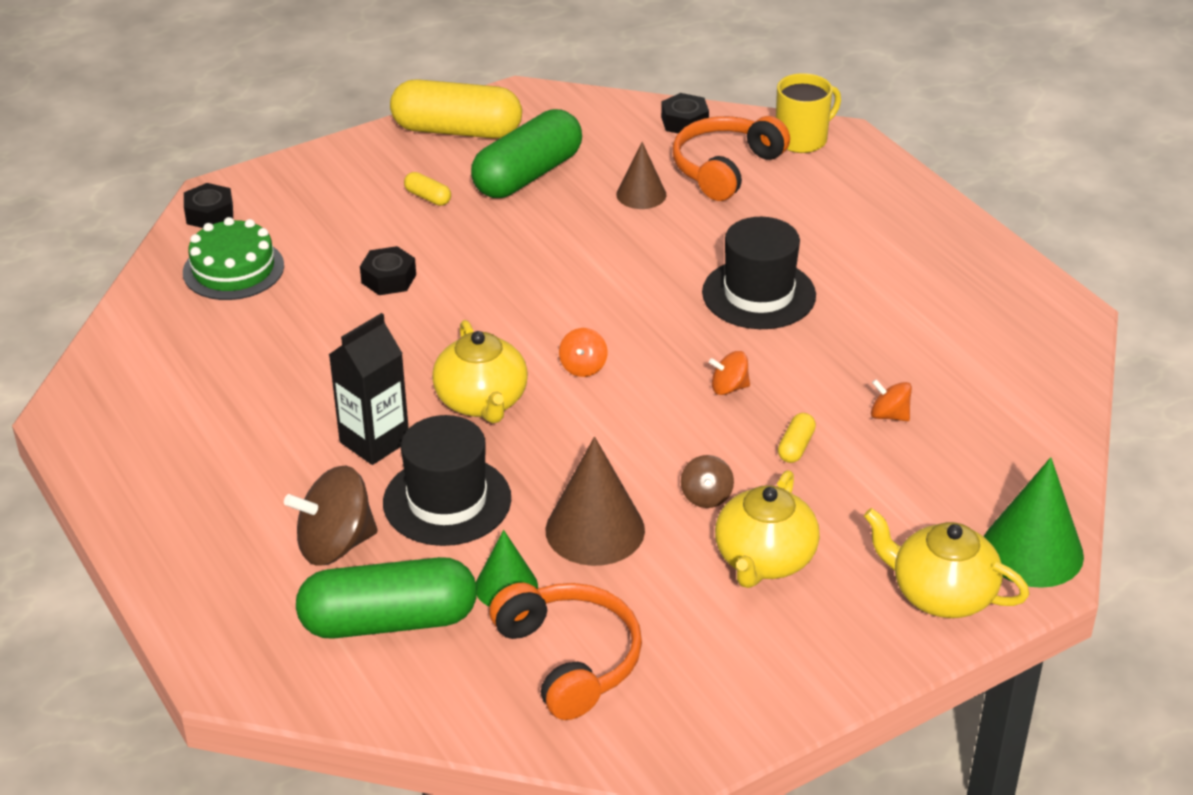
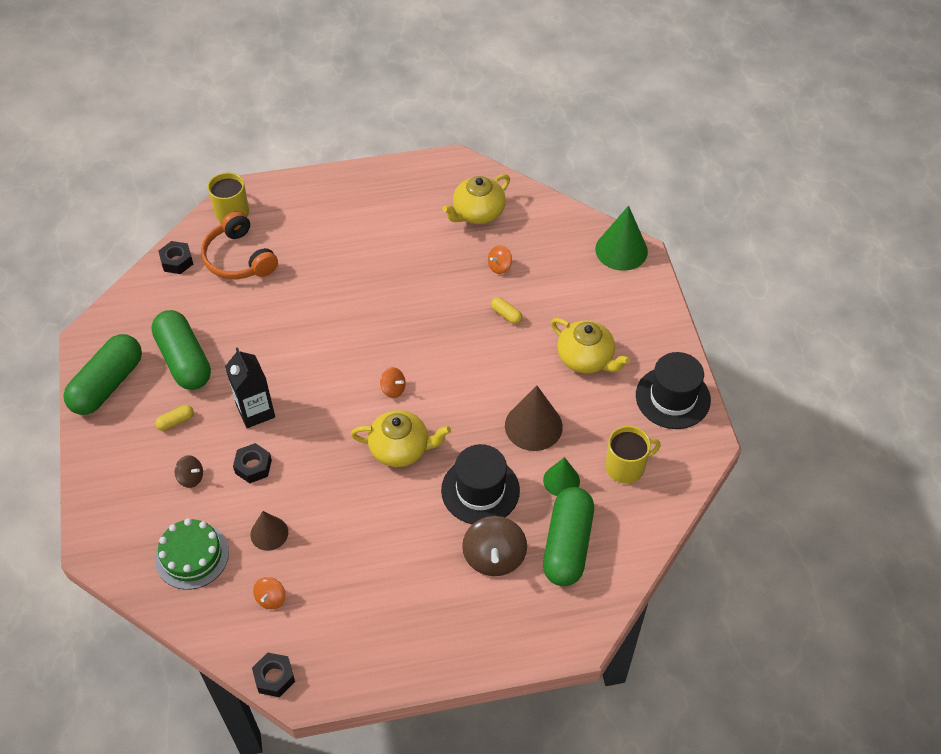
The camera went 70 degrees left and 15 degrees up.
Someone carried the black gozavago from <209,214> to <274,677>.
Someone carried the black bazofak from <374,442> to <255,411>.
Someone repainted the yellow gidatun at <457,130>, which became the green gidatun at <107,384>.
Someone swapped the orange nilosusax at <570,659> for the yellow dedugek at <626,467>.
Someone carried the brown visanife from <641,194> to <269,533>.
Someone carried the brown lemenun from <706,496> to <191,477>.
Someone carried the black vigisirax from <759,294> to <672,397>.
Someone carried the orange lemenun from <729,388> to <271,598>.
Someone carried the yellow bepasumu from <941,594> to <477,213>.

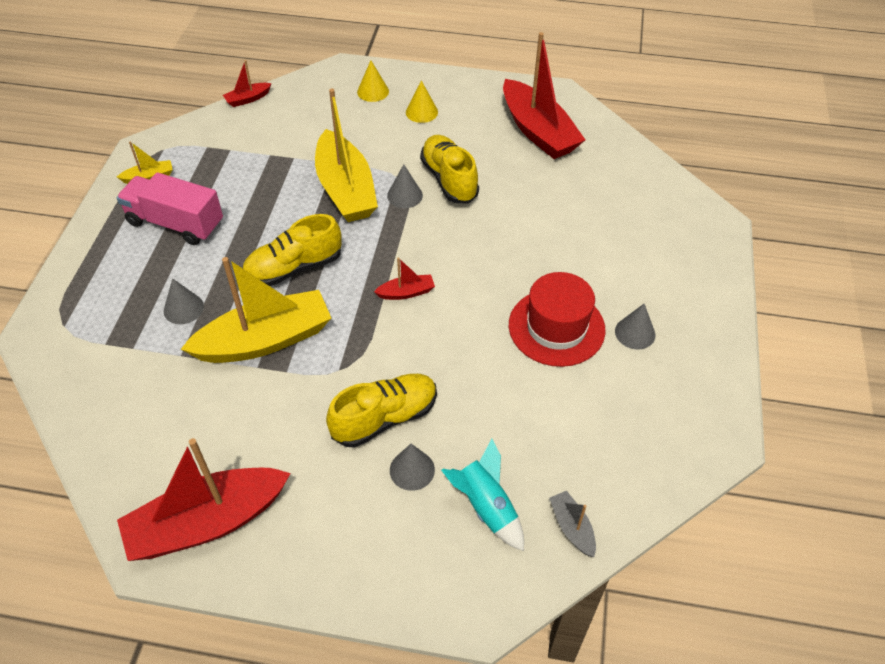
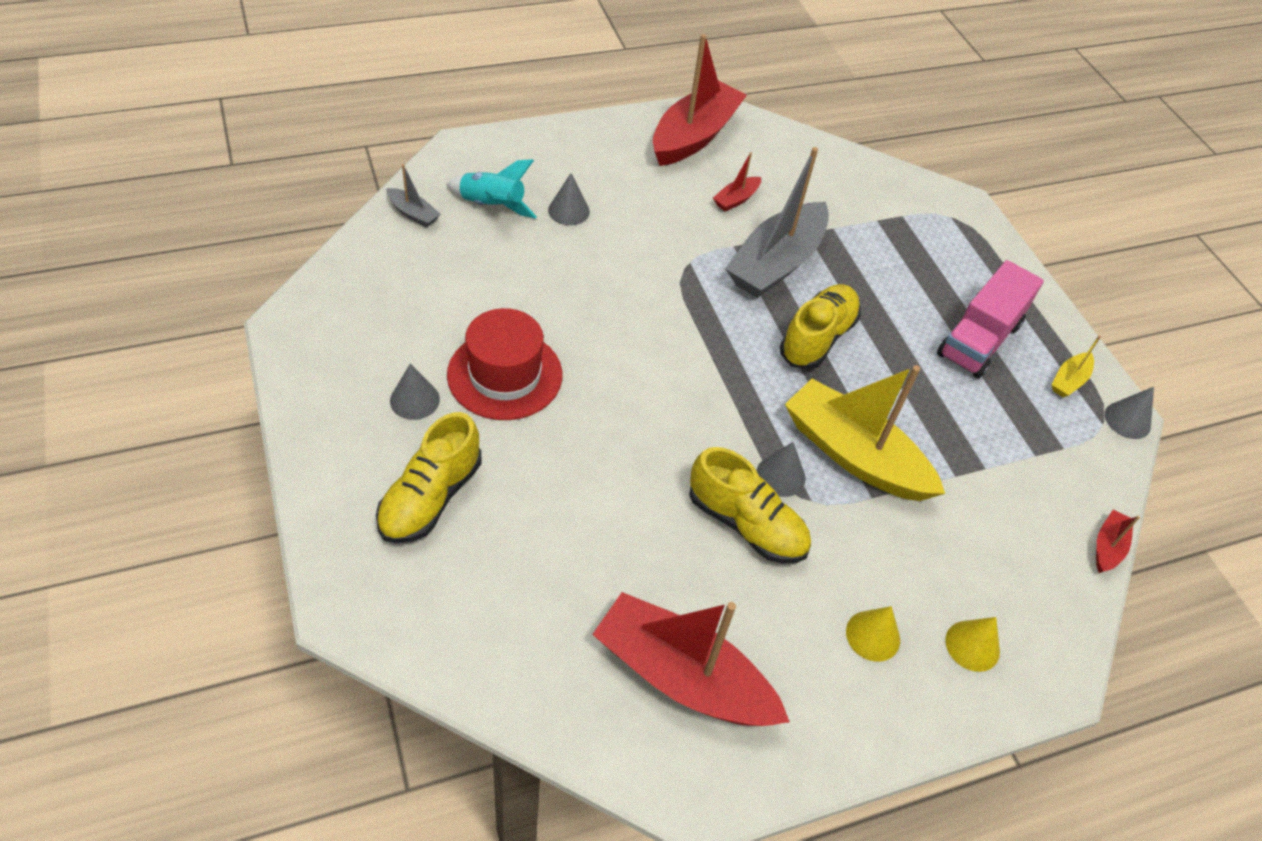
The camera went 145 degrees right and 0 degrees up.
Someone rotated the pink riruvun at <175,223> by 135 degrees clockwise.
Someone carried the grey visanife from <183,308> to <1127,420>.
Someone repainted the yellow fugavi at <265,340>, which became the grey fugavi at <776,263>.
Someone carried the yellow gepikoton from <384,418> to <431,497>.
Someone carried the red fugavi from <406,292> to <736,199>.

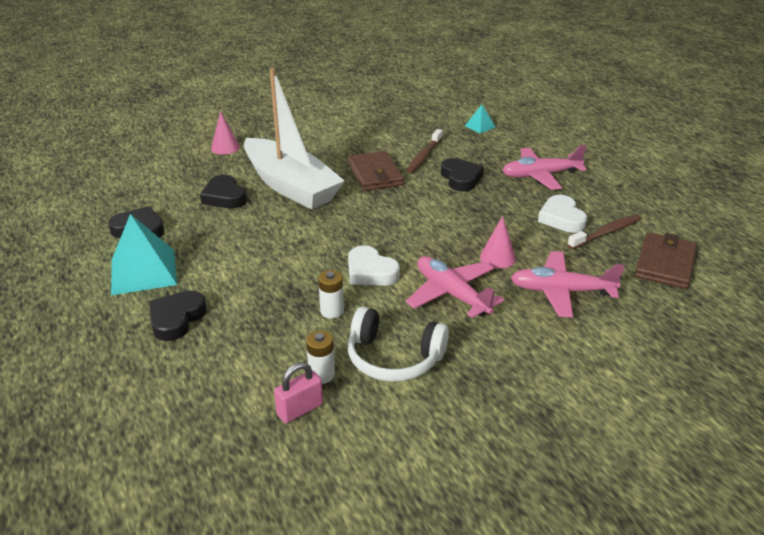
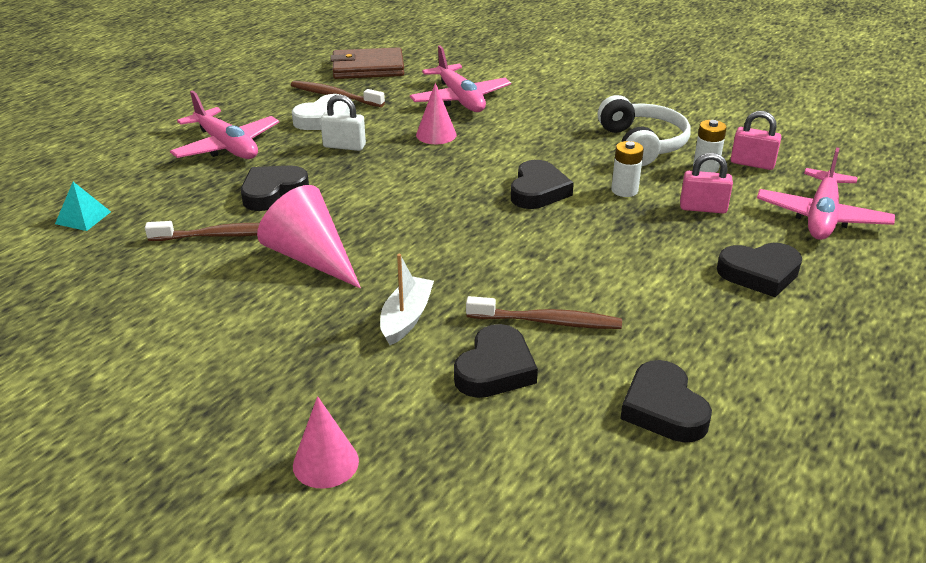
The camera went 120 degrees left and 0 degrees up.
Someone took away the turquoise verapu at <143,271>.
Someone scaled the white fugavi at <291,186> by 0.41.
Someone swapped the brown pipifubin at <375,174> for the pink visanife at <311,257>.
Someone repainted the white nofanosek at <370,272>, which became the black nofanosek at <538,191>.
Someone carried the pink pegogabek from <451,294> to <821,217>.
Someone put down the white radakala at <344,146>.
Someone put down the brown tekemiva at <546,321>.
Someone put down the pink radakala at <703,208>.

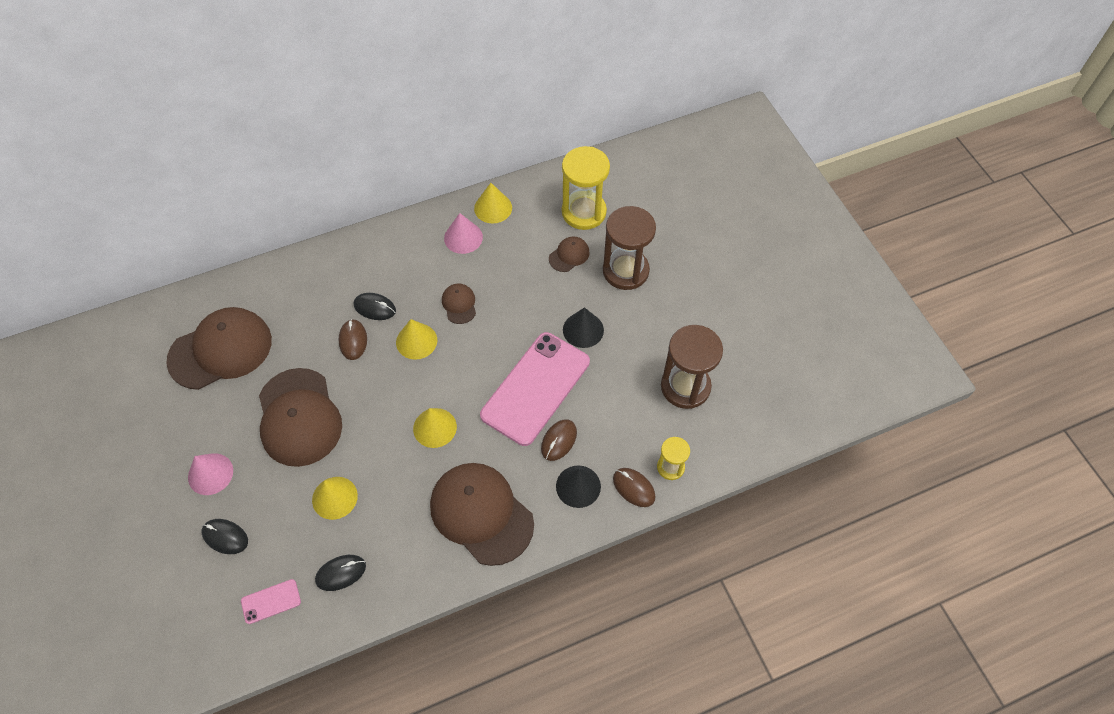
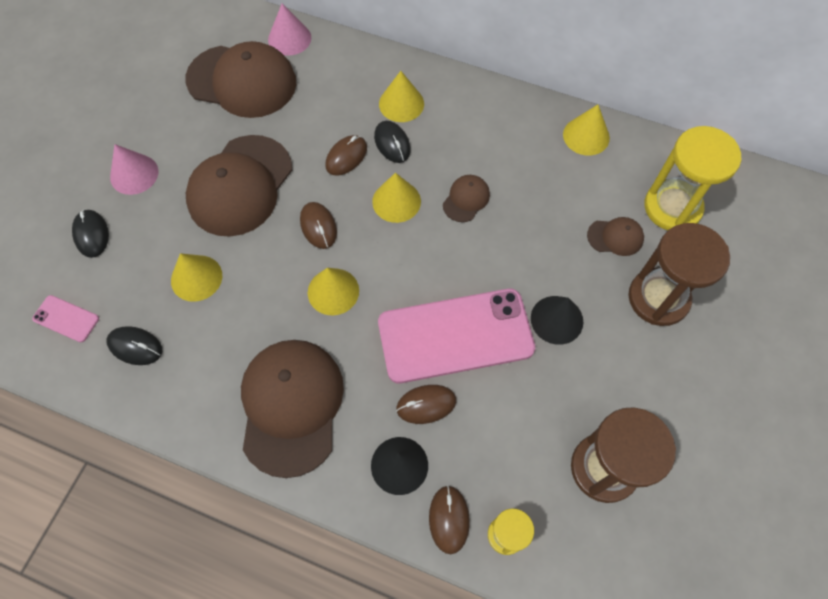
The camera went 45 degrees right and 5 degrees up.
Someone carried the pink visanife from <463,237> to <289,38>.
Someone put down the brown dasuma at <318,226>.
Someone put down the yellow visanife at <401,103>.

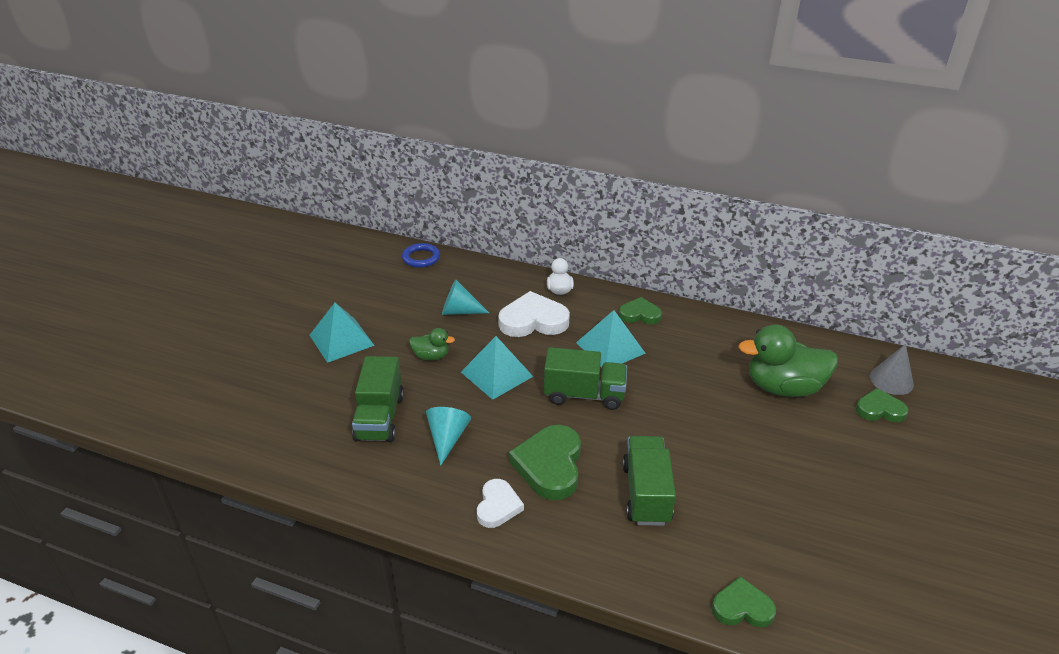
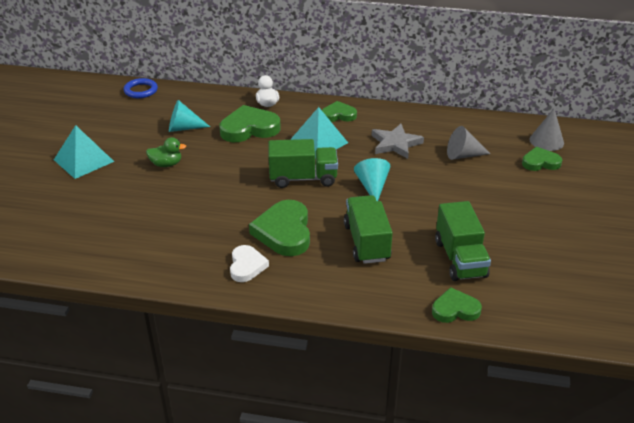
The camera went 10 degrees left and 0 degrees up.
Someone carried the green riruvun from <380,417> to <460,259>.
Someone carried the turquoise visanife from <447,438> to <372,187>.
Someone took away the turquoise verapu at <496,374>.
Someone repainted the white nofanosek at <533,320>, which became the green nofanosek at <249,128>.
Someone swapped the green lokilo at <783,387> for the grey visanife at <463,155>.
Someone put down the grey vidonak at <395,144>.

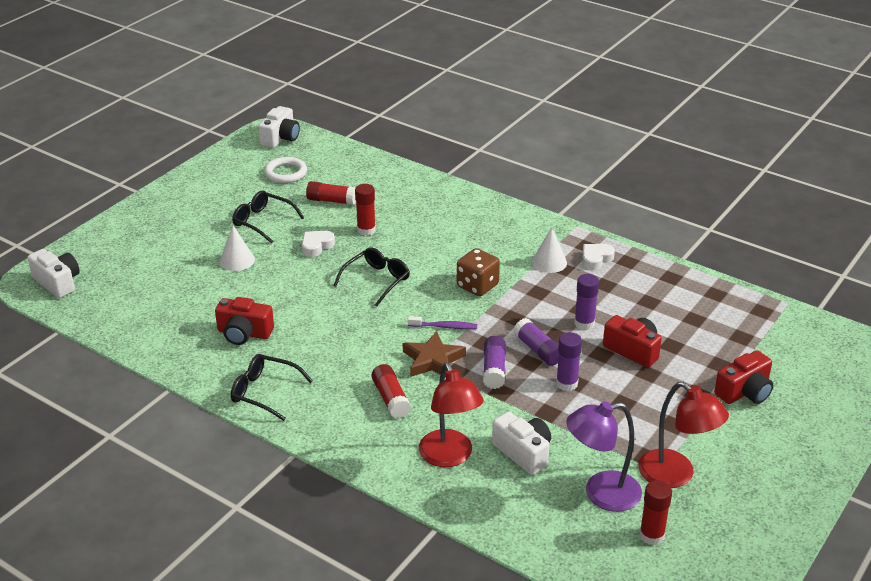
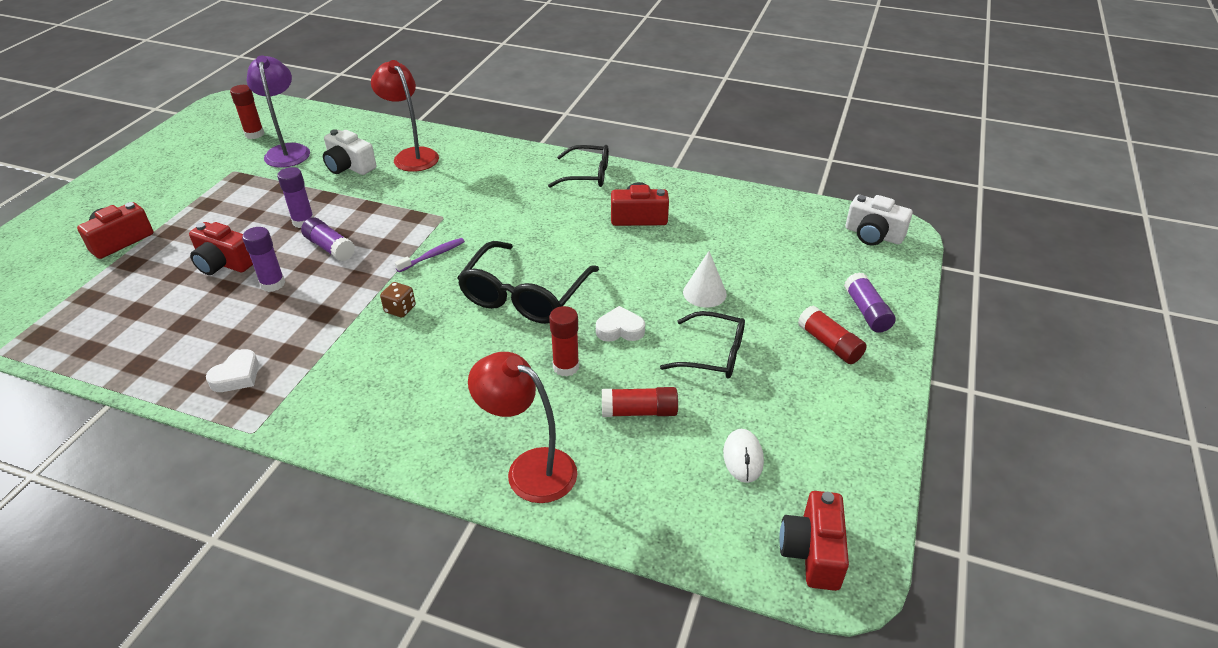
The camera went 165 degrees right and 5 degrees up.
Someone repainted the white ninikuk at <280,138>, which became the red ninikuk at <812,552>.
Someone swapped the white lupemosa at <286,173> for the white dasuma at <743,457>.
Someone rotated the white nofanosek at <316,246> by 120 degrees counterclockwise.
Someone scaled the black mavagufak at <376,281> by 1.56.
Someone carried the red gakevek from <391,399> to <829,344>.
Someone took away the brown vidonak at <433,360>.
Someone rotated the purple tekemiva at <444,327> by 150 degrees clockwise.
Someone scaled the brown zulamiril at <477,286> by 0.61.
Someone carried the purple gakevek from <494,370> to <866,311>.
Someone took away the white visanife at <549,262>.
Someone rotated the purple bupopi at <601,493> by 75 degrees counterclockwise.
Someone carried the red bupopi from <675,475> to <529,468>.

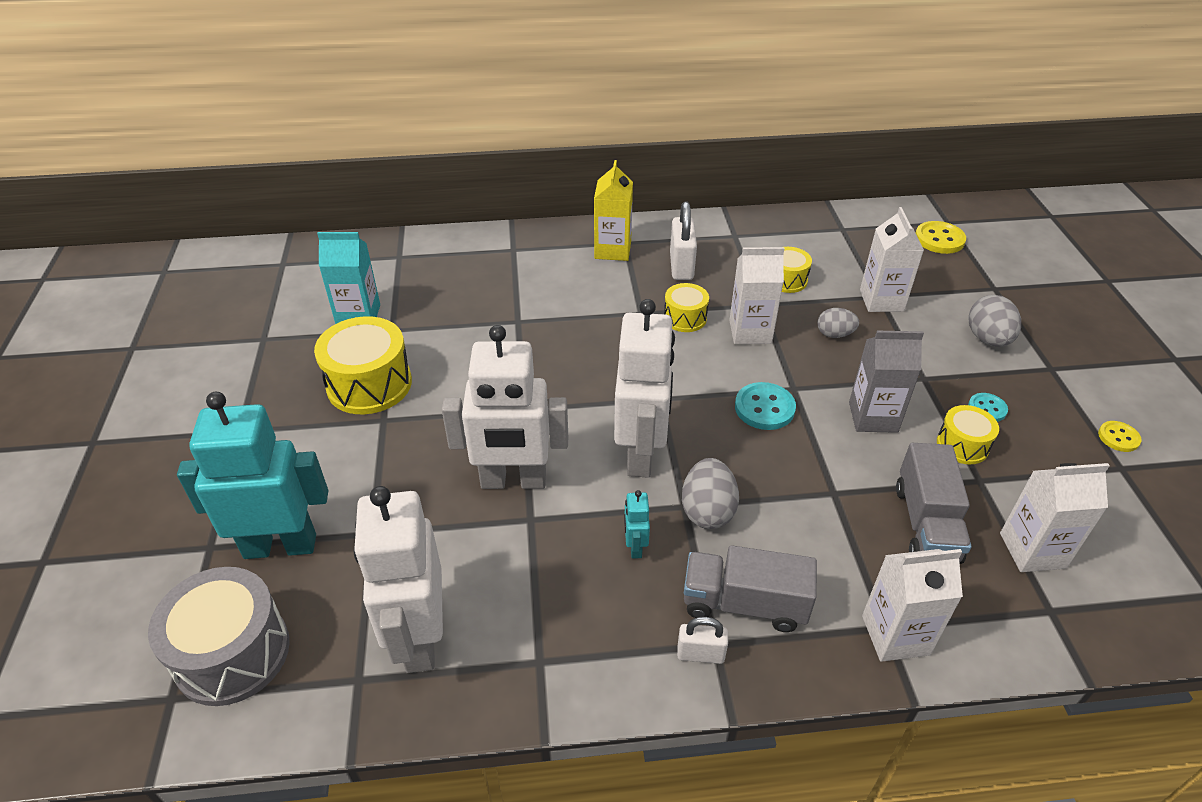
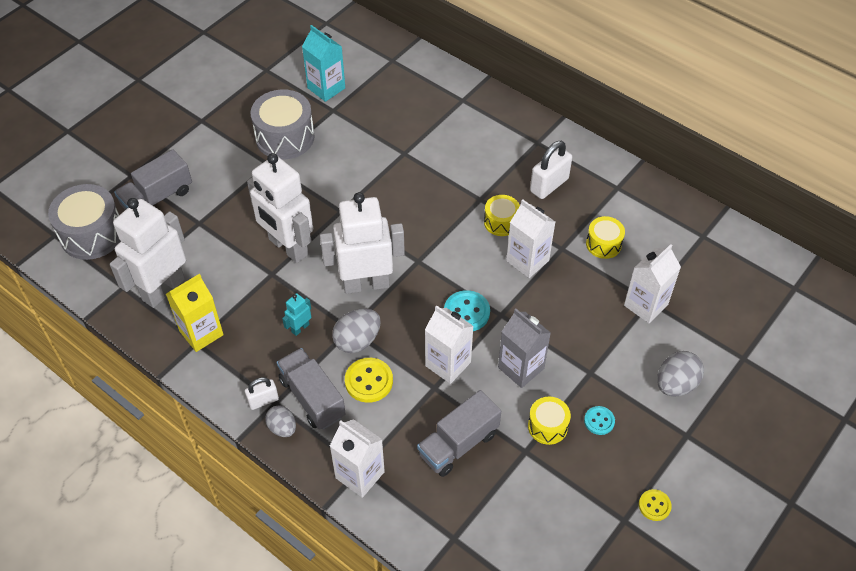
The camera went 45 degrees right and 10 degrees up.
Someone swapped the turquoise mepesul at <280,545> for the grey riruvun at <157,198>.
Someone repainted the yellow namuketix at <369,384>, which became the grey namuketix at <285,137>.
Someone carried the yellow bazofak from <612,250> to <201,333>.
Someone rotated the white mepesul at <641,454> by 150 degrees counterclockwise.
Someone rotated the white radakala at <700,654> by 75 degrees counterclockwise.
Someone carried the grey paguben from <834,334> to <282,428>.
Someone carried the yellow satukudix from <939,239> to <369,381>.
Someone carried the white bazofak from <1032,550> to <448,364>.

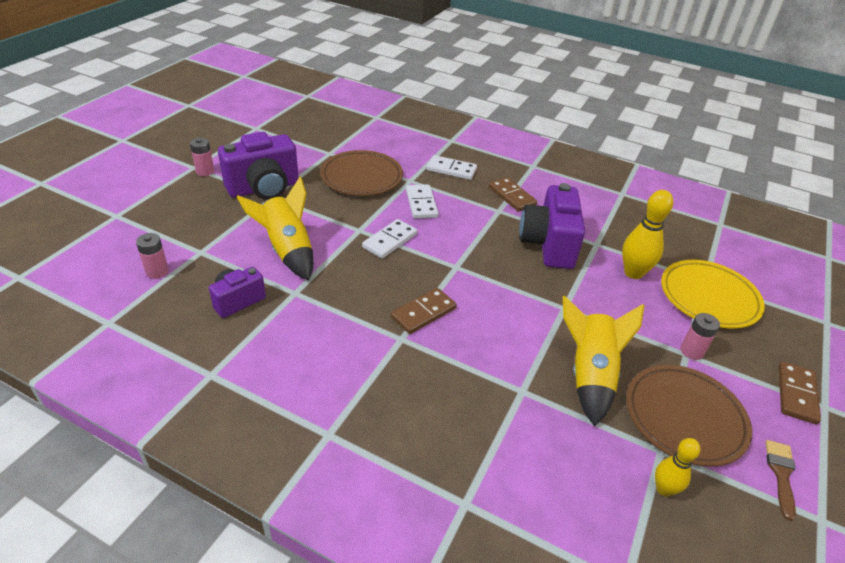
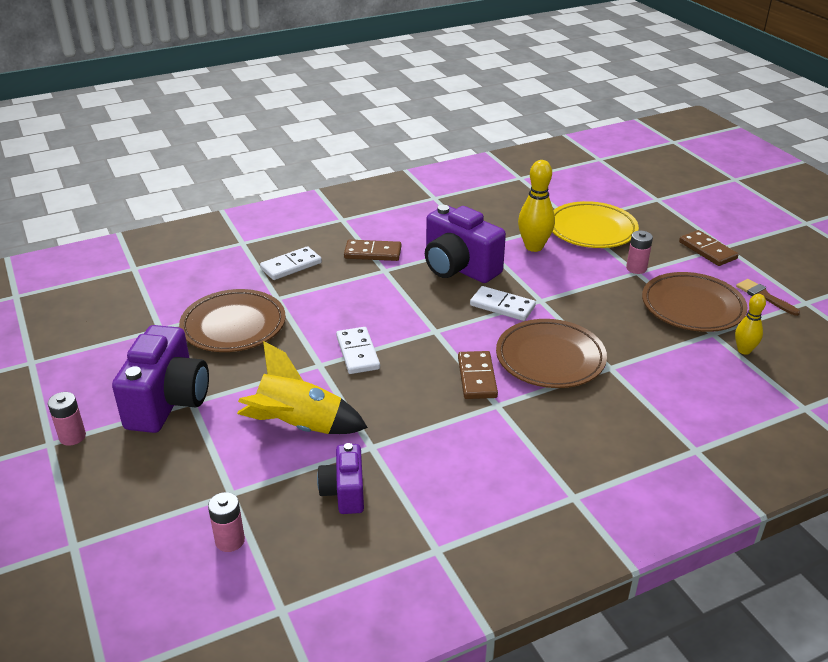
The camera went 50 degrees left and 5 degrees down.
Someone carried the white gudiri from <421,203> to <502,306>.
Someone took away the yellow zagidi at <589,375>.
Someone put down the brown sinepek at <550,358>.

